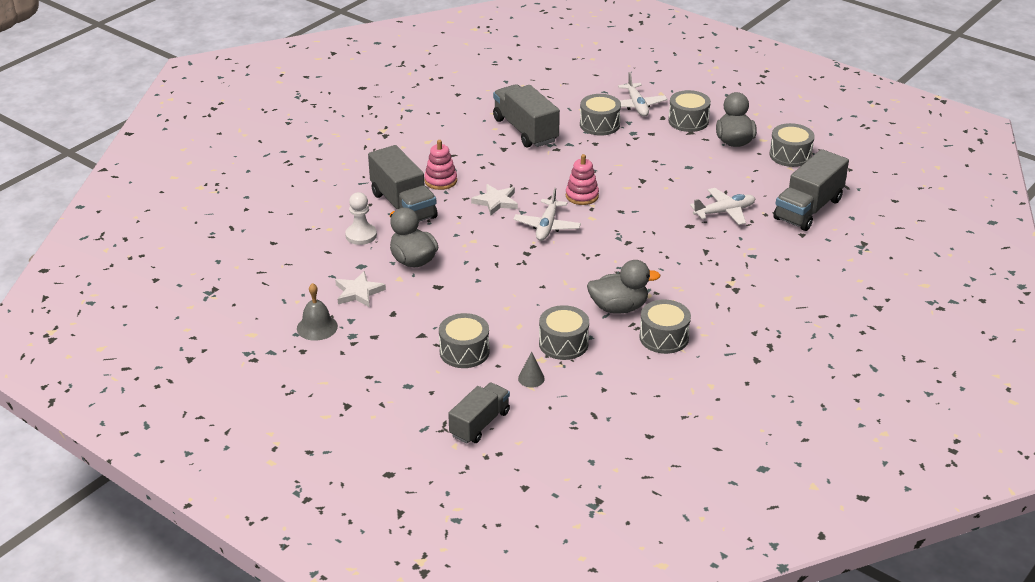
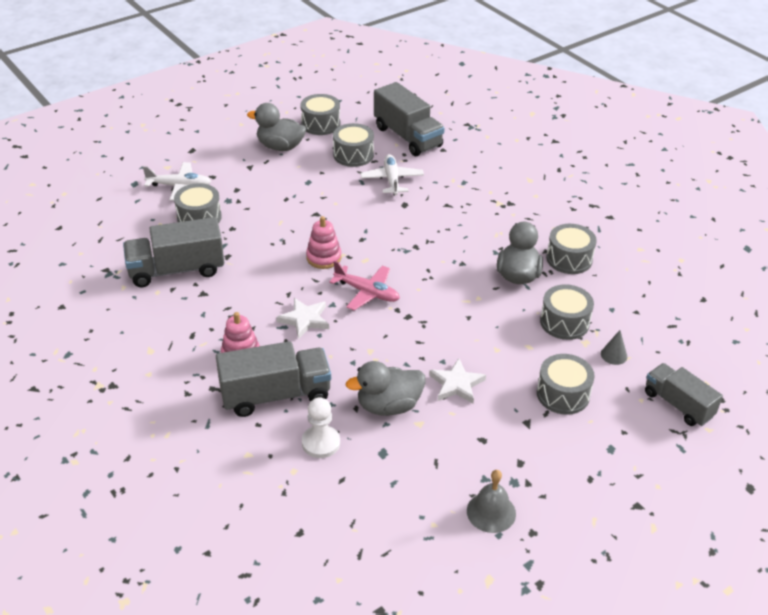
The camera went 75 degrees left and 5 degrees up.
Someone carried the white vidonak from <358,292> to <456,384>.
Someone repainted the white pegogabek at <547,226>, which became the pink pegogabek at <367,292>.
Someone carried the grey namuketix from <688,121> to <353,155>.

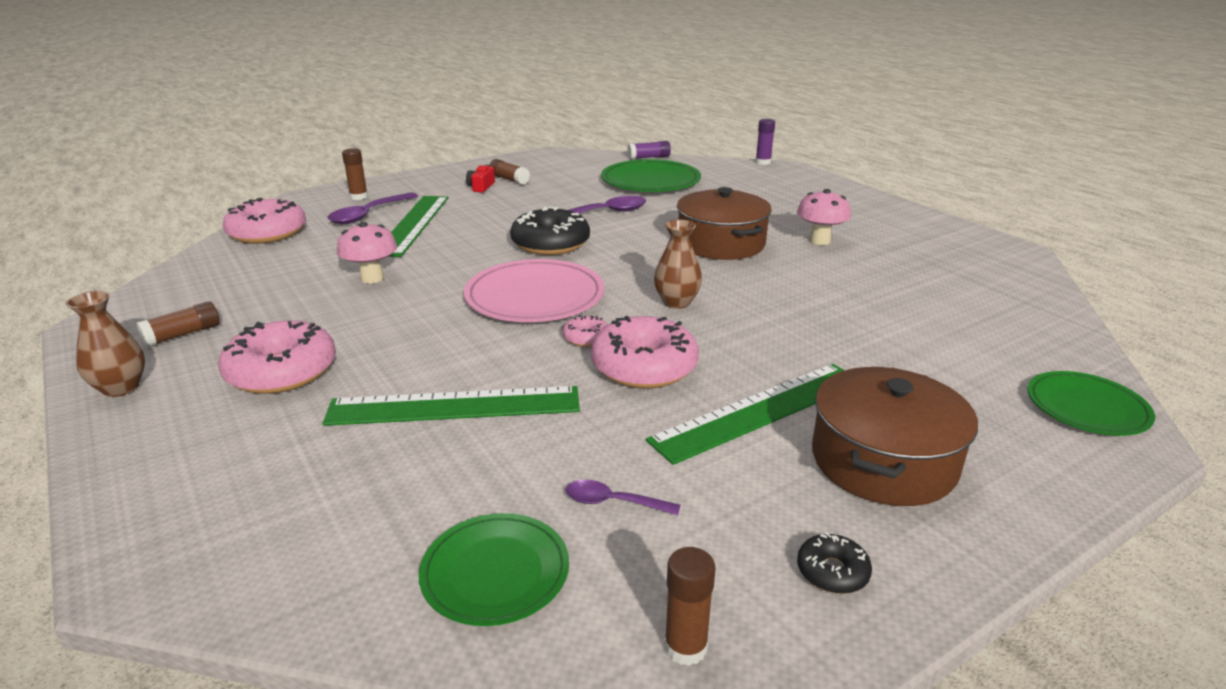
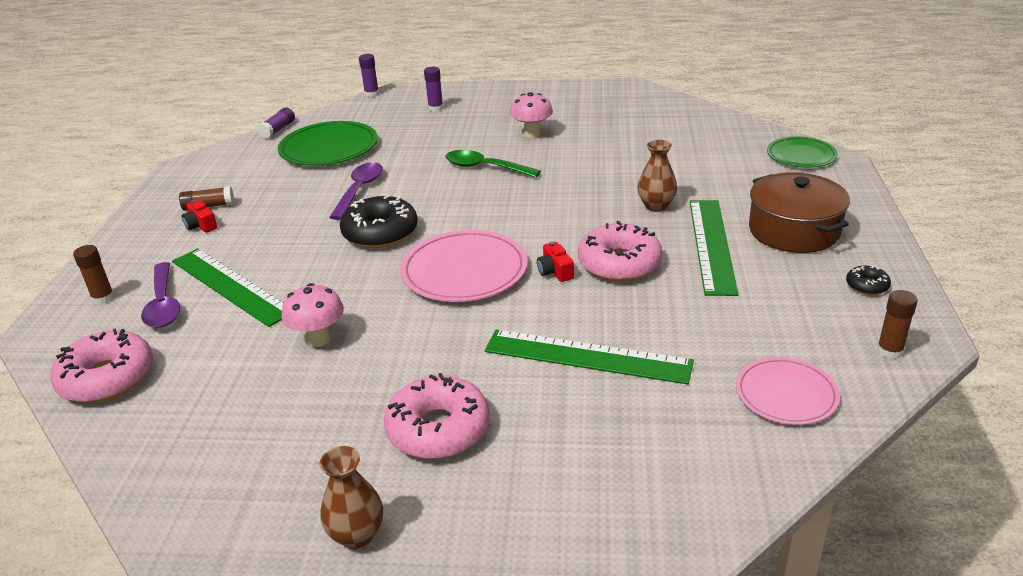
The camera went 50 degrees left and 5 degrees up.
Someone took away the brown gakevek at <183,334>.
Someone rotated the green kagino at <454,406> by 75 degrees clockwise.
Someone repainted the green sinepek at <495,572>, which became the pink sinepek at <786,394>.
Someone swapped the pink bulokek at <586,338> for the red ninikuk at <555,271>.
Someone took away the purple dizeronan at <613,502>.
Someone carried the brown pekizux from <676,302> to <656,206>.
Someone swapped the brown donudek at <721,243> for the green dizeronan at <485,167>.
Someone put down the purple gakevek at <436,108>.

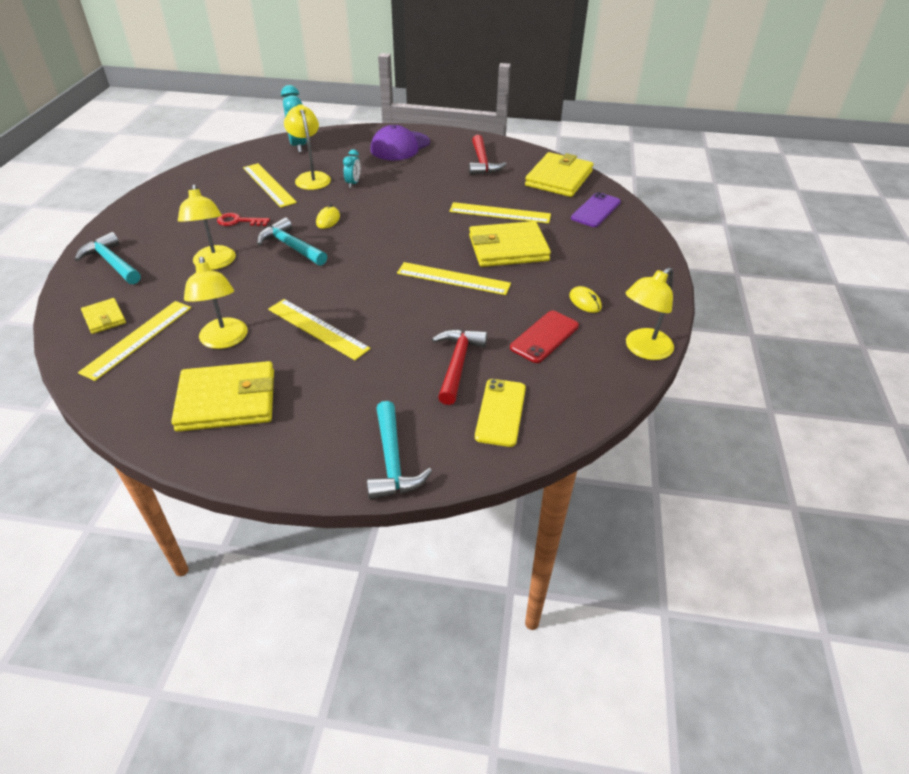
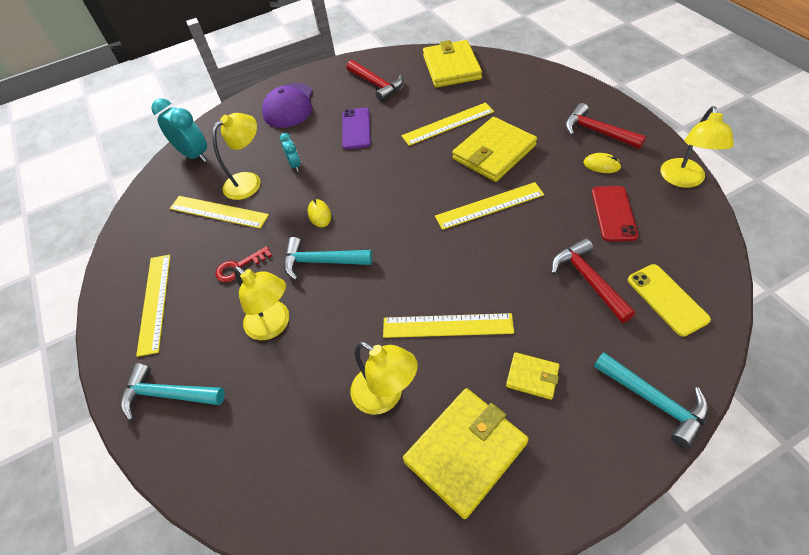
The camera went 30 degrees left and 10 degrees up.
Someone carried the yellow kagino from <138,339> to <155,302>.
Someone carried the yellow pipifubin from <104,318> to <532,377>.
Someone rotated the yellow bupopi at <311,177> by 105 degrees clockwise.
Someone carried the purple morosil from <596,210> to <356,129>.
Someone put down the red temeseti at <596,132>.

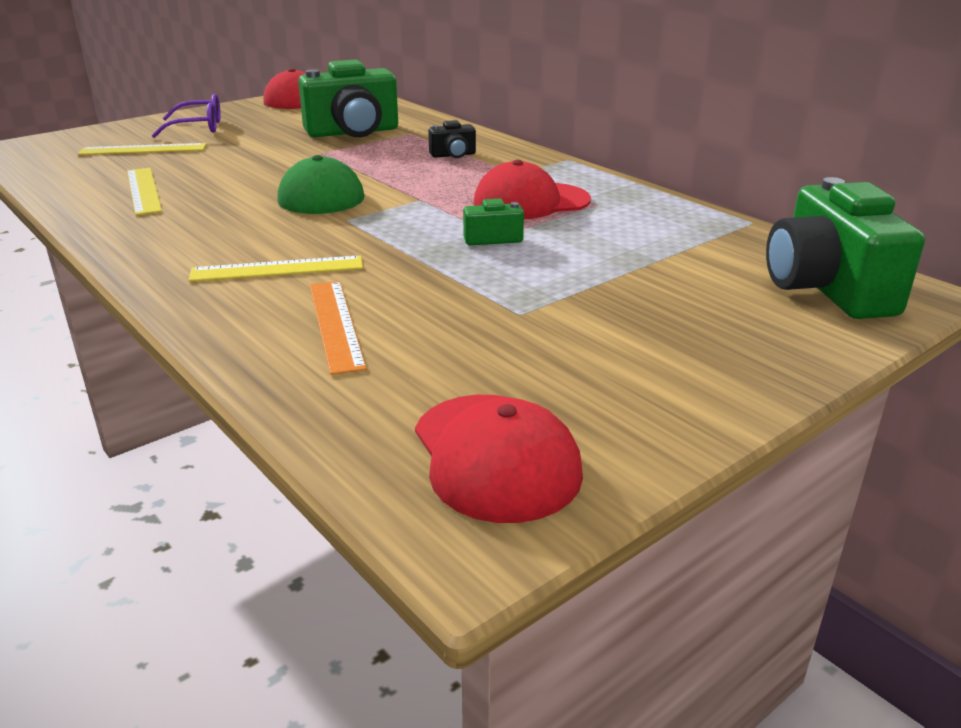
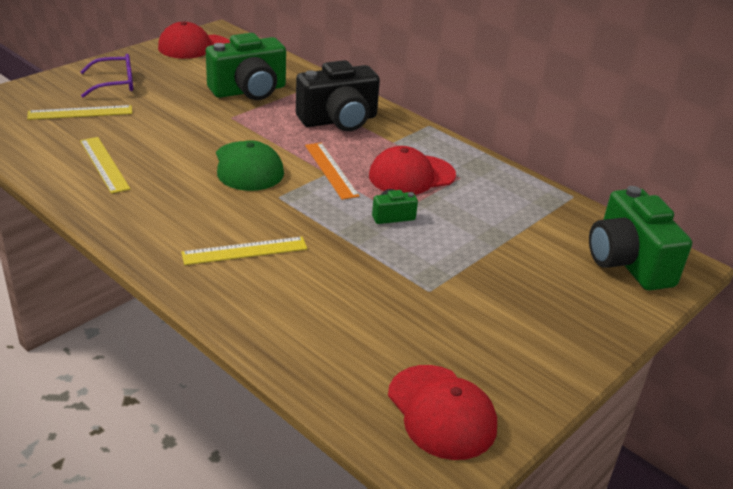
The camera went 10 degrees left and 5 degrees up.
Someone carried the orange kagino from <335,324> to <330,170>.
Someone scaled the black ninikuk at <453,155> by 2.20.

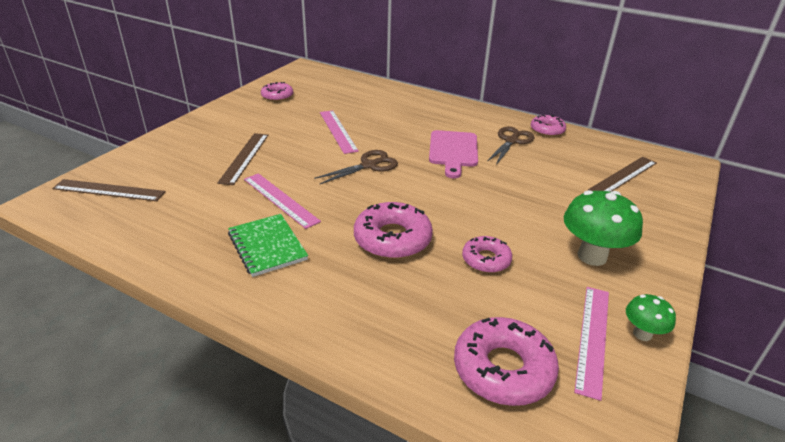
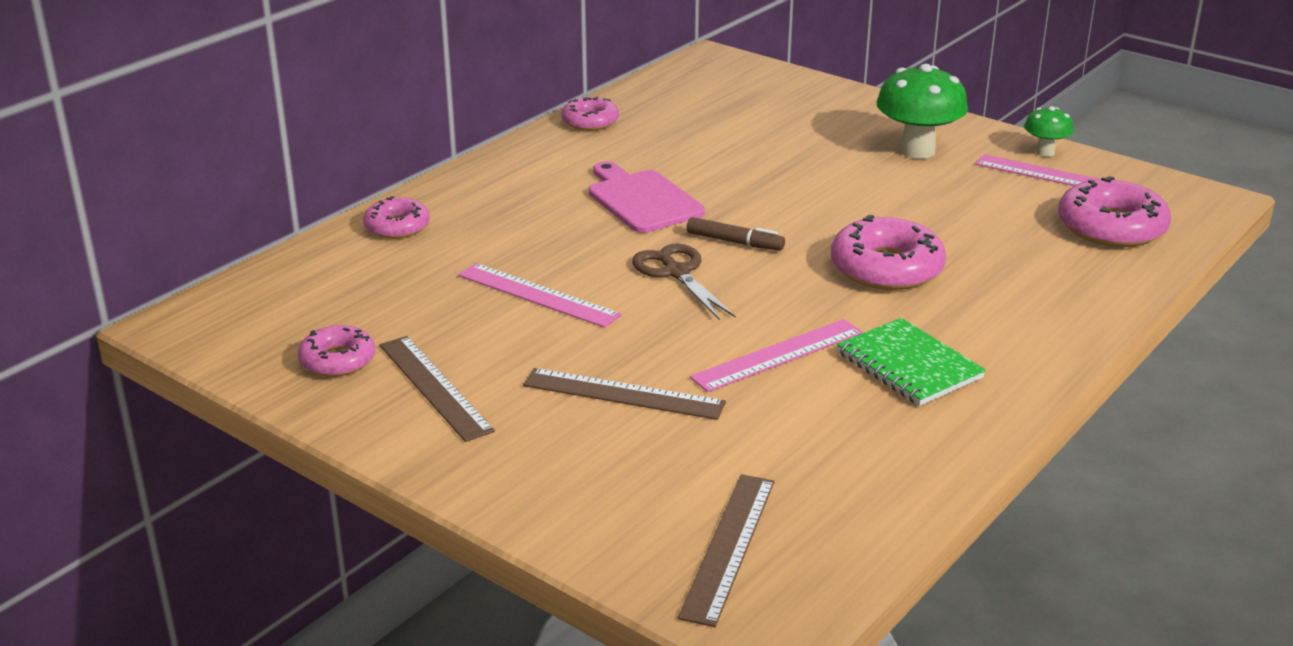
The camera went 80 degrees left and 5 degrees down.
Someone rotated the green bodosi at <267,246> by 75 degrees clockwise.
Someone rotated the pink kagino at <338,131> by 45 degrees clockwise.
Someone rotated the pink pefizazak at <453,151> by 135 degrees counterclockwise.
Someone carried the pink bulokek from <486,260> to <397,227>.
Someone took away the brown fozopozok at <511,141>.
Someone carried the brown kagino from <623,176> to <434,387>.
Someone put down the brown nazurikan at <735,242>.

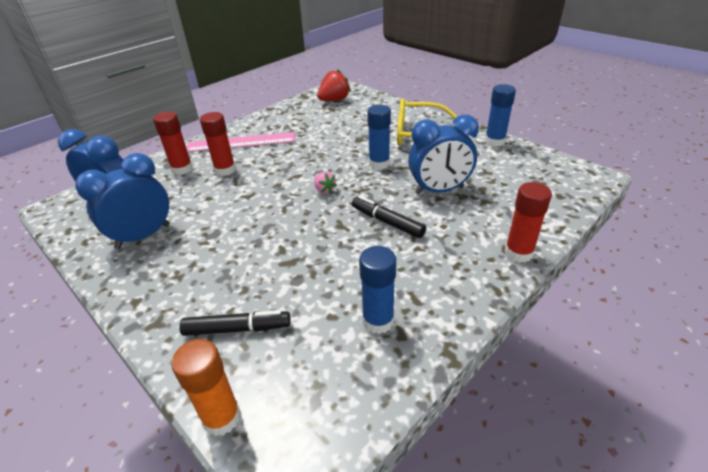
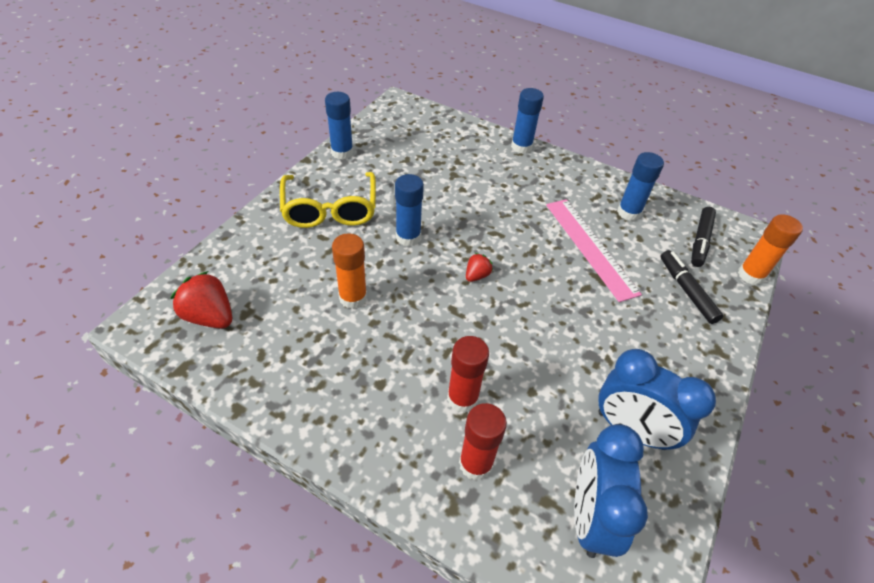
The camera went 110 degrees left and 10 degrees up.
Someone carried the pink kagino from <241,142> to <590,247>.
Someone repainted the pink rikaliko at <324,190>, which became the red rikaliko at <477,275>.
Someone carried the black nazurikan from <387,222> to <700,241>.
Someone took away the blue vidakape at <439,190>.
Someone repainted the red gakevek at <518,253>, which became the blue gakevek at <521,147>.
Someone put down the orange gakevek at <353,298>.

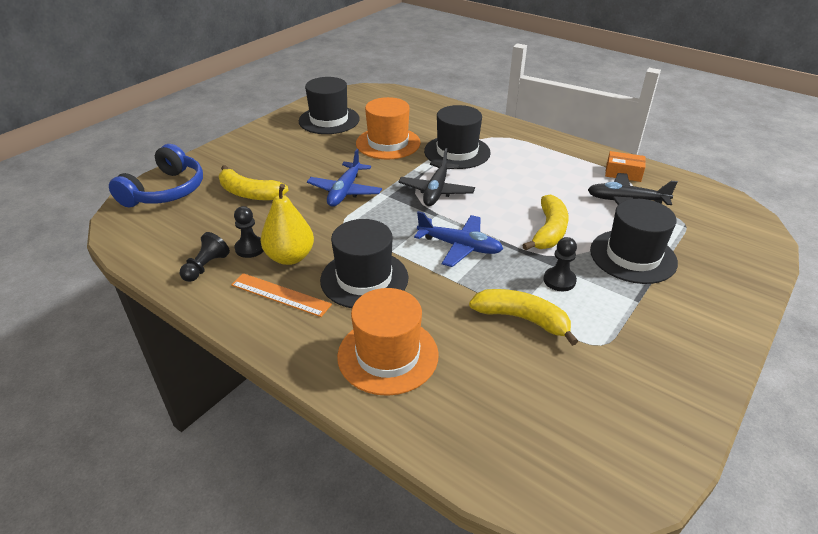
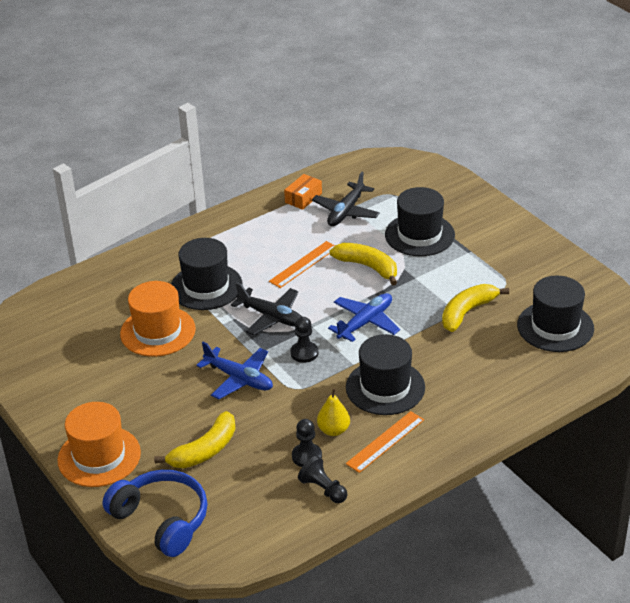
The camera went 70 degrees left and 0 degrees up.
Someone scaled the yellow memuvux at <290,257> by 0.67.
Someone carried the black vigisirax from <329,120> to <555,327>.
Someone carried the orange vigisirax from <388,355> to <99,456>.
Someone carried the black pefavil from <559,280> to <304,353>.
Someone put down the orange kagino at <303,264>.

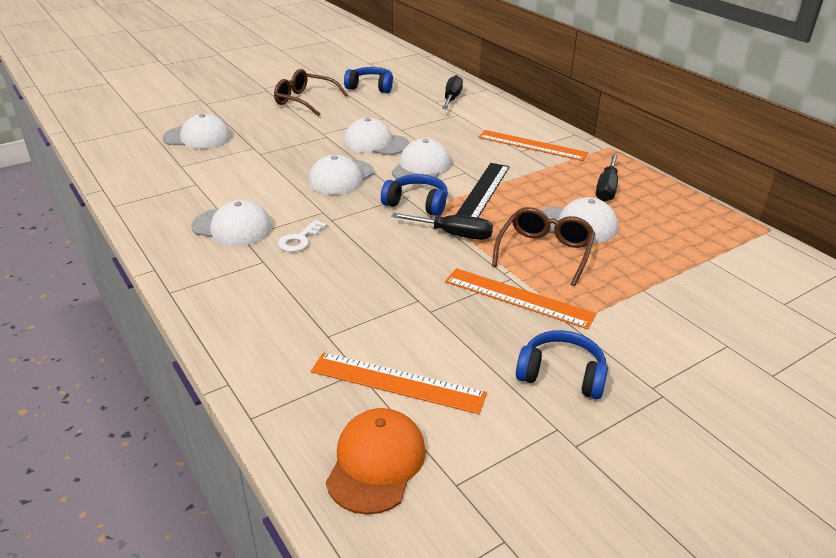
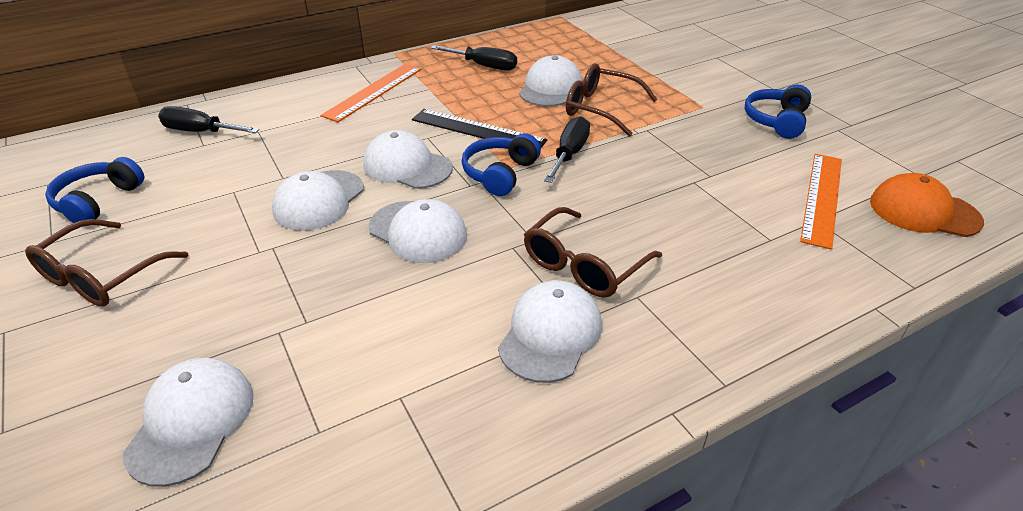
The camera went 85 degrees left and 5 degrees up.
Someone swapped the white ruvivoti at <300,240> for the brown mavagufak at <583,265>.
Someone took away the orange kagino at <518,297>.

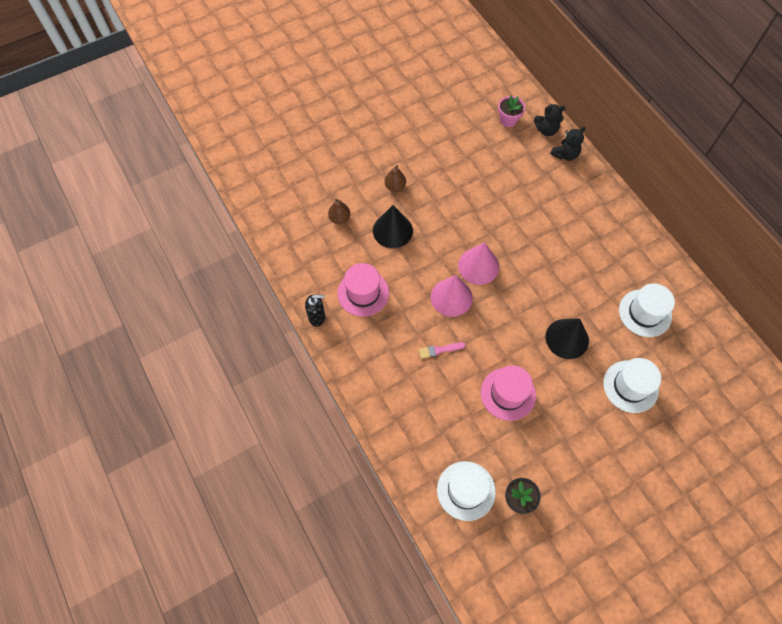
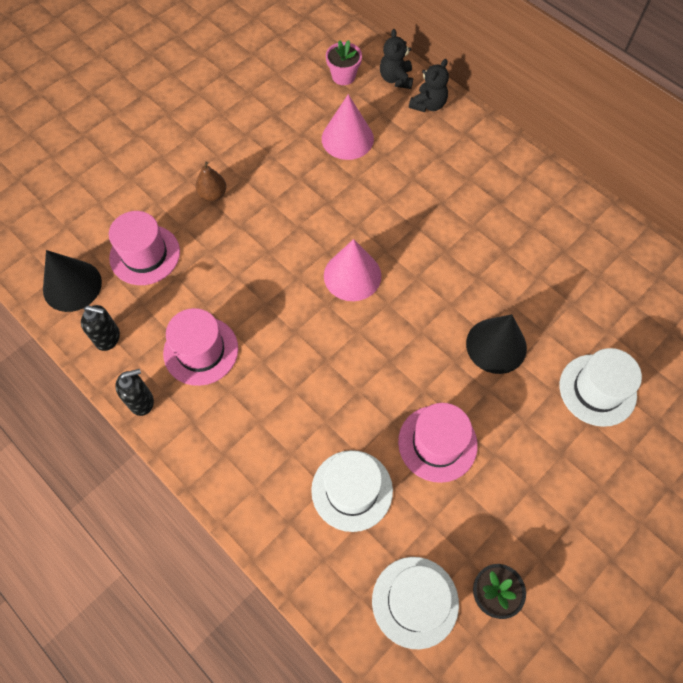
The camera went 15 degrees left and 0 degrees up.
Someone swapped the brown memuvux at <339,218> for the pink vigisirax at <145,255>.
Someone carried the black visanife from <392,230> to <72,285>.
Someone took away the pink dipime at <439,350>.
Someone carried the pink visanife from <451,297> to <347,138>.
Someone rotated the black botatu at <546,130> by 105 degrees clockwise.
Someone carried the white vigisirax from <645,313> to <352,490>.
Someone put down the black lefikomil at <108,338>.

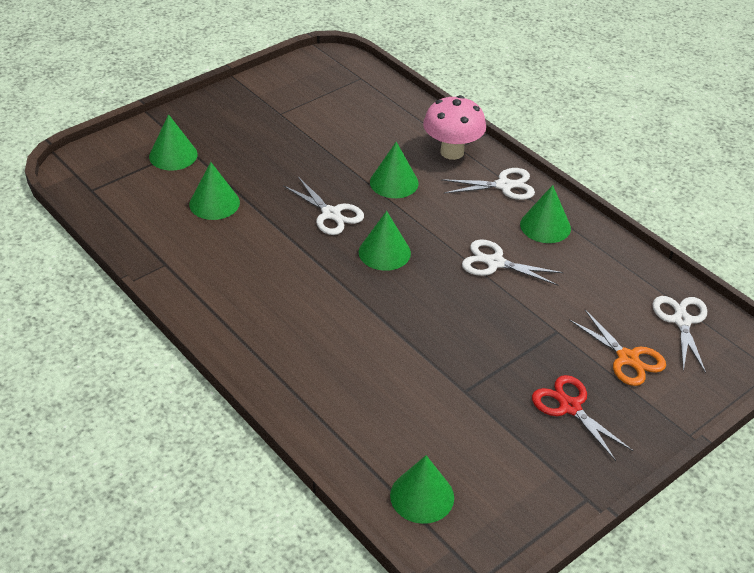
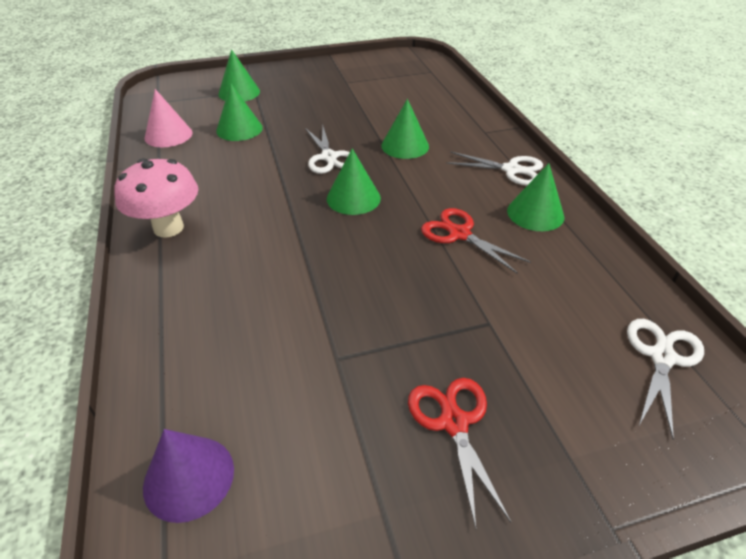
The camera went 25 degrees right and 0 degrees up.
Someone repainted the green visanife at <422,496>, which became the purple visanife at <189,477>.
Someone carried the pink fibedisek from <452,152> to <168,228>.
Someone repainted the white fozopozok at <495,263>, which became the red fozopozok at <459,234>.
Someone took away the orange fozopozok at <627,358>.
Someone put down the pink visanife at <168,135>.

